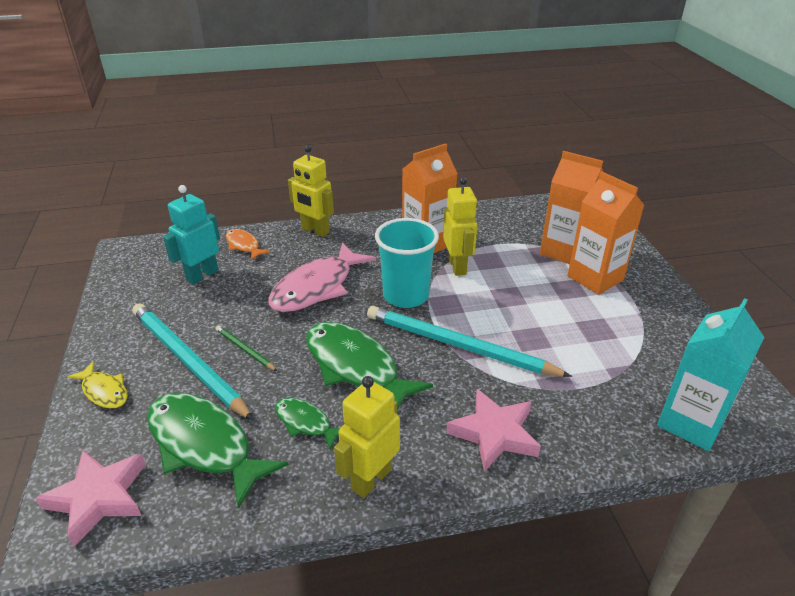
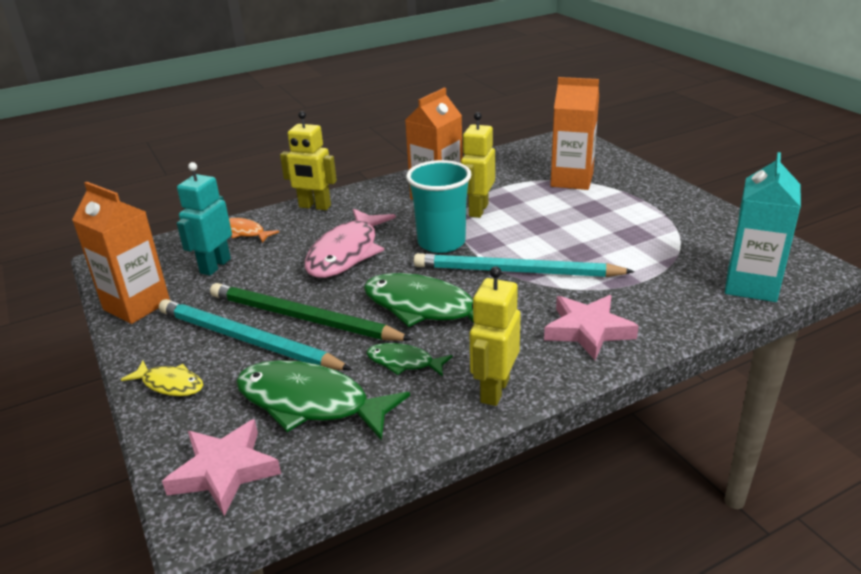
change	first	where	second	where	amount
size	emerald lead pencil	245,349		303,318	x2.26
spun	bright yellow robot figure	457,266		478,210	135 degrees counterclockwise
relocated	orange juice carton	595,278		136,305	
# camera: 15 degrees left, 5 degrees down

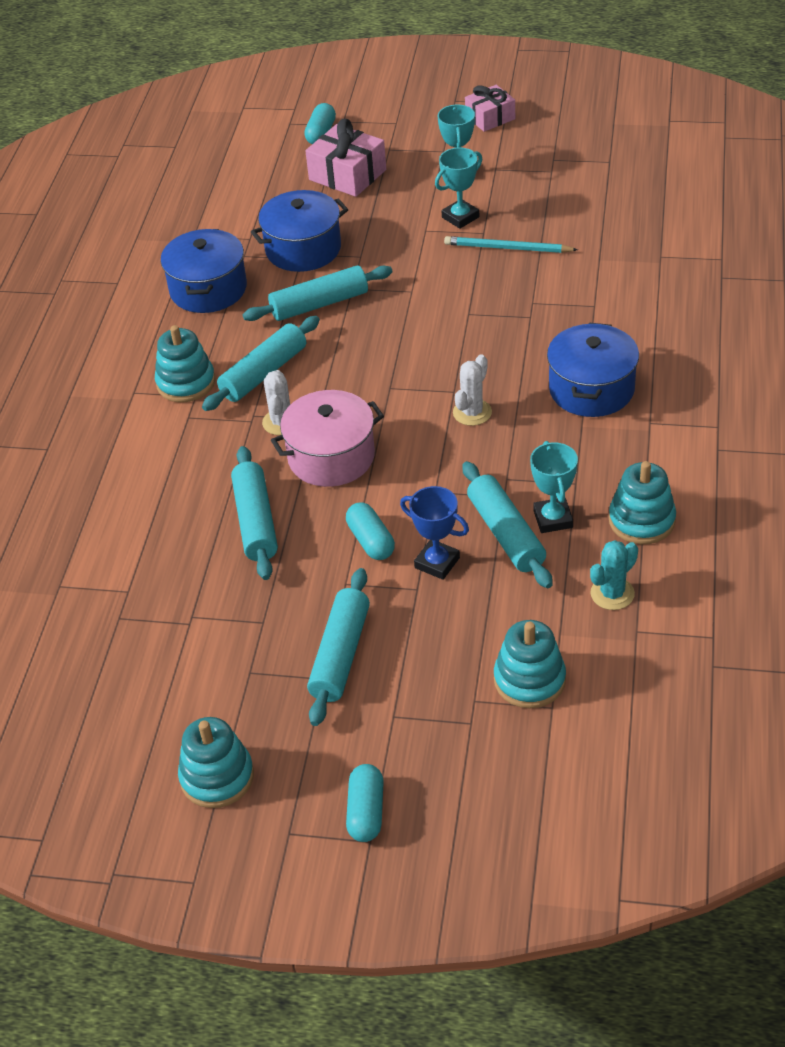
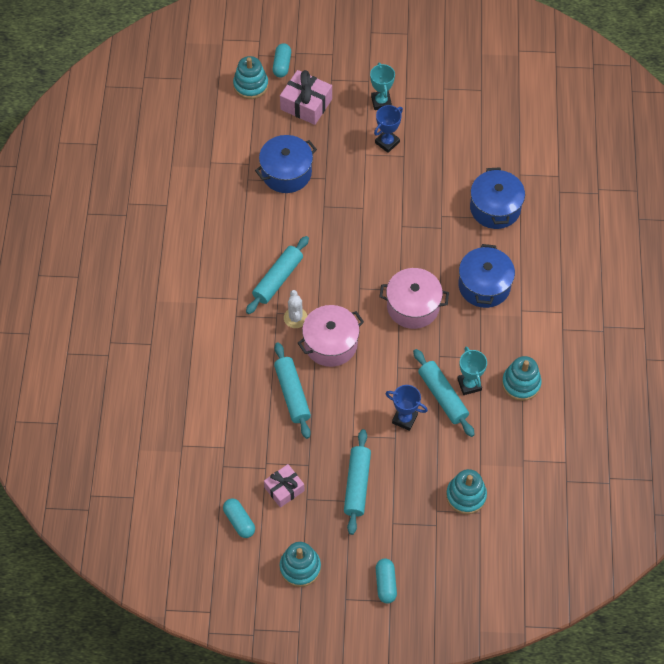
change	first	where	second	where	amount
relocated	turquoise ring stacker	186,383		251,85	
relocated	royal blue cooking pot	208,289		495,208	
missing	turquoise rolling pin	319,304			
relocated	turquoise pill	371,541		239,521	
colour	turquoise award cup	460,217	royal blue award cup	387,142	
missing	turquoise lead pencil	507,248			
exchanged	pure white saguaro cactus	472,412	pink cooking pot	413,306	
relocated	pink gift	490,117		284,489	
missing	turquoise saguaro cactus	612,593			
# camera: 10 degrees left, 15 degrees up

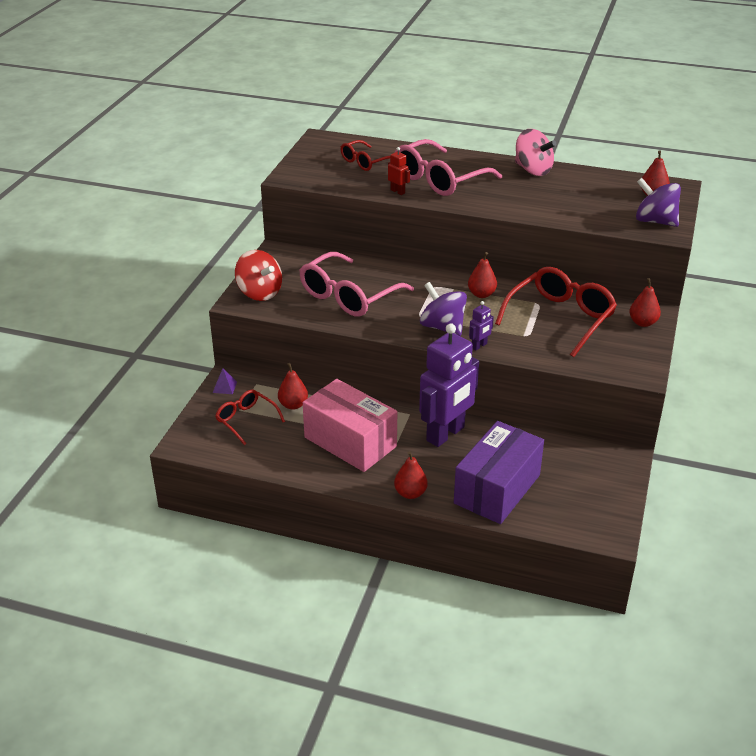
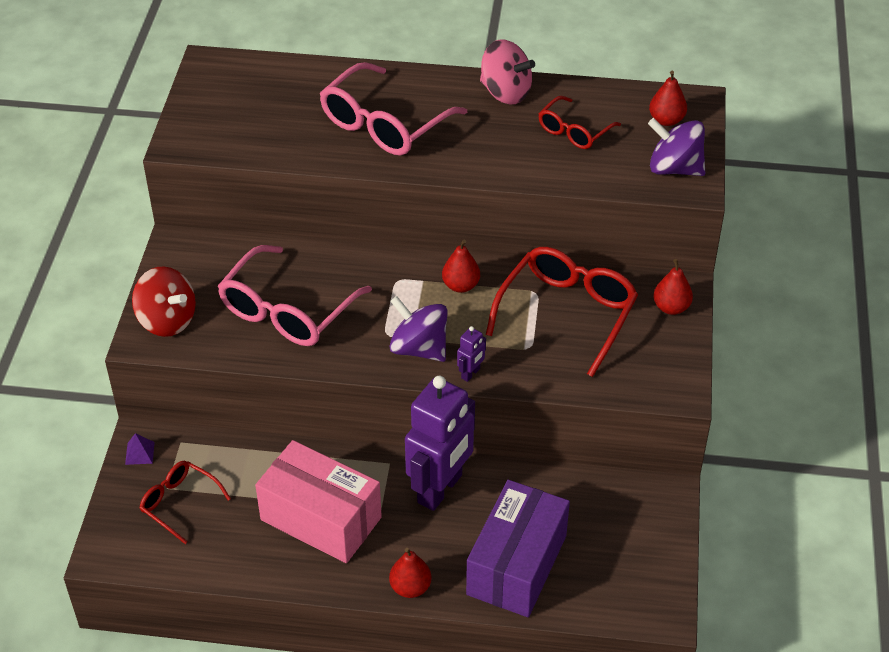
change	first	where	second	where	amount
missing	red toy pear	293,405			
relocated	red spectacles	365,162		574,131	
missing	red robot figure	398,191			
# camera: 10 degrees left, 10 degrees up

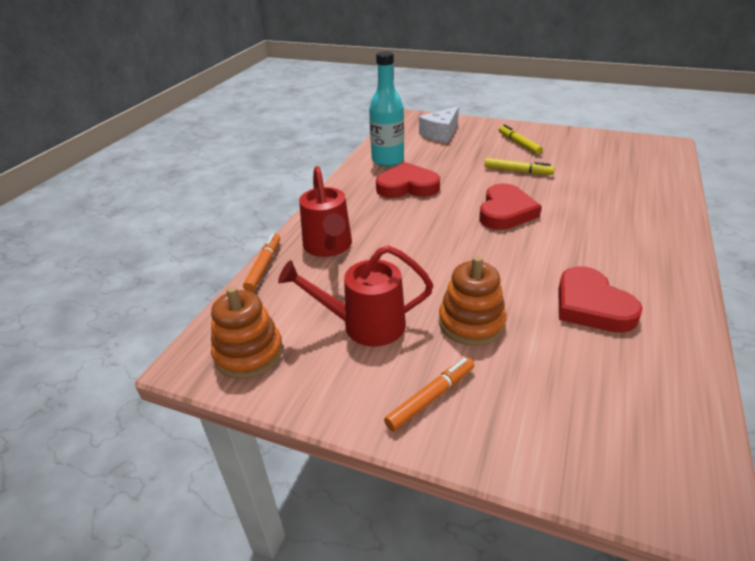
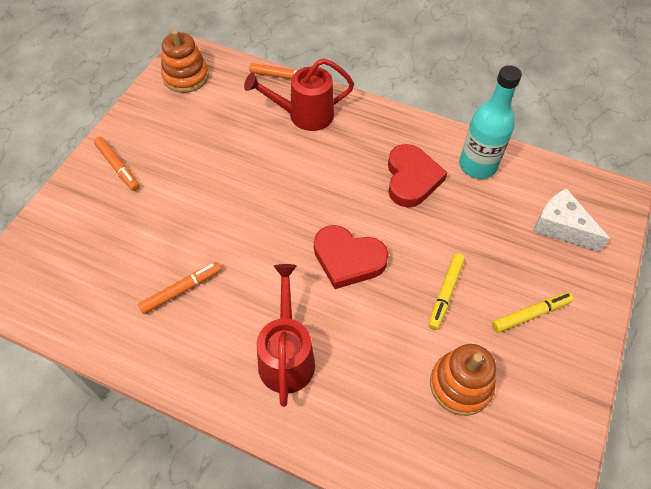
change	first	where	second	where	amount
relocated	red sprinkling can	364,325		286,355	
relocated	orange ring stacker	471,323		460,385	
exchanged	red heart shape	591,306	orange felt pen	181,290	
# camera: 90 degrees right, 20 degrees up

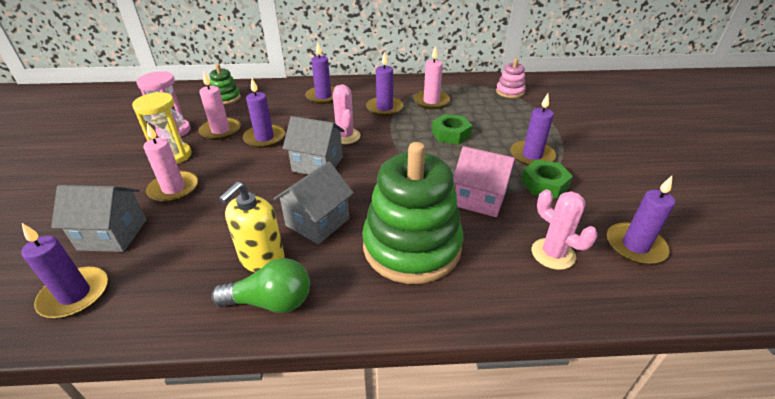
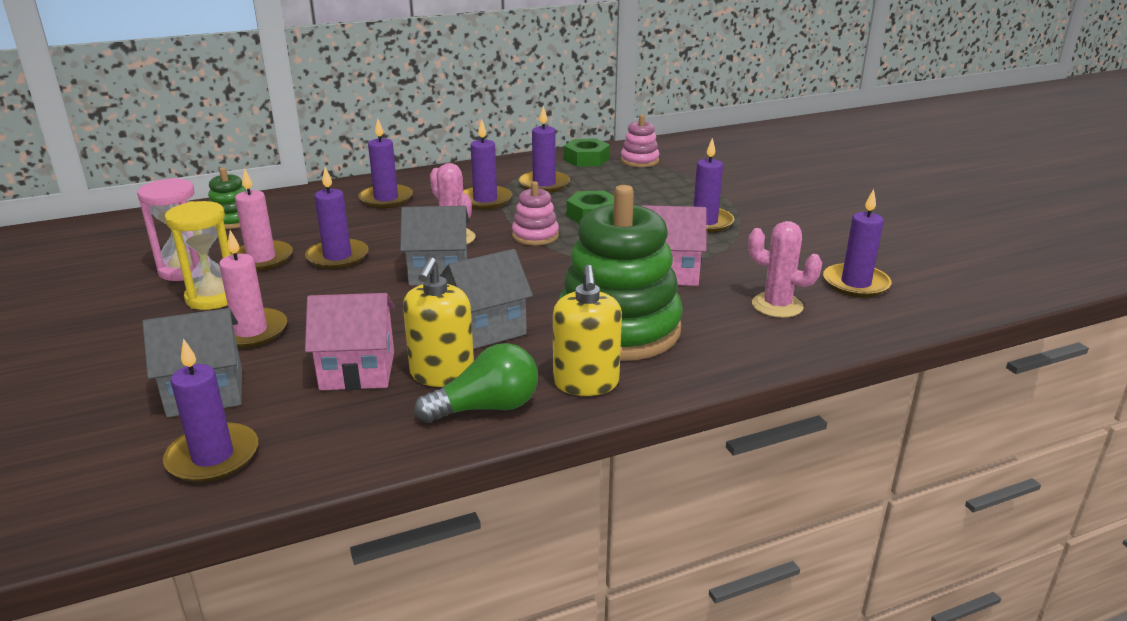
change	first	where	second	where	amount
spun	grey house	317,222		486,328	45 degrees clockwise
colour	pink candle	431,101	purple candle	544,184	
relocated	emerald hex nut	544,184		586,159	
appeared			pink house	357,370	
appeared			pink ring stacker	535,236	
appeared			bright yellow soap pump	586,383	
# camera: 20 degrees left, 10 degrees down

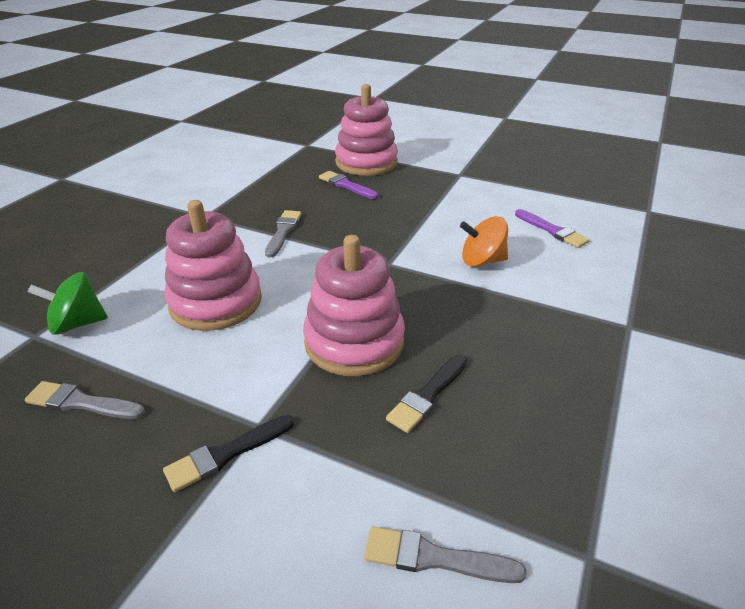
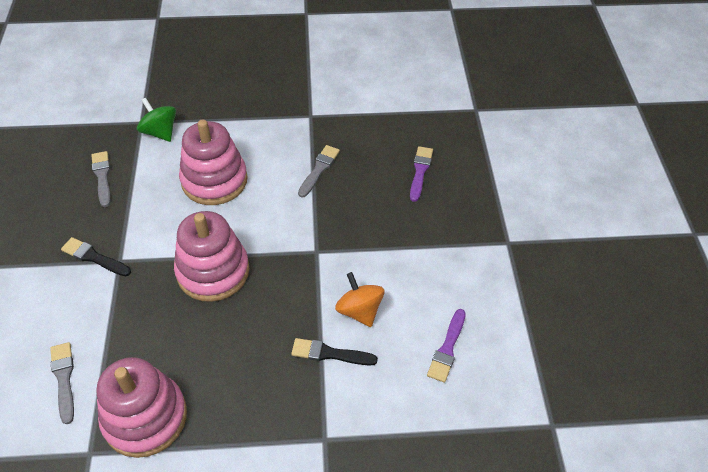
change	first	where	second	where	amount
spun	grey brush	283,232		319,169	45 degrees counterclockwise
relocated	pink ring stacker	366,163		145,417	
relocated	ebony brush	427,395		329,353	
# camera: 60 degrees right, 15 degrees up

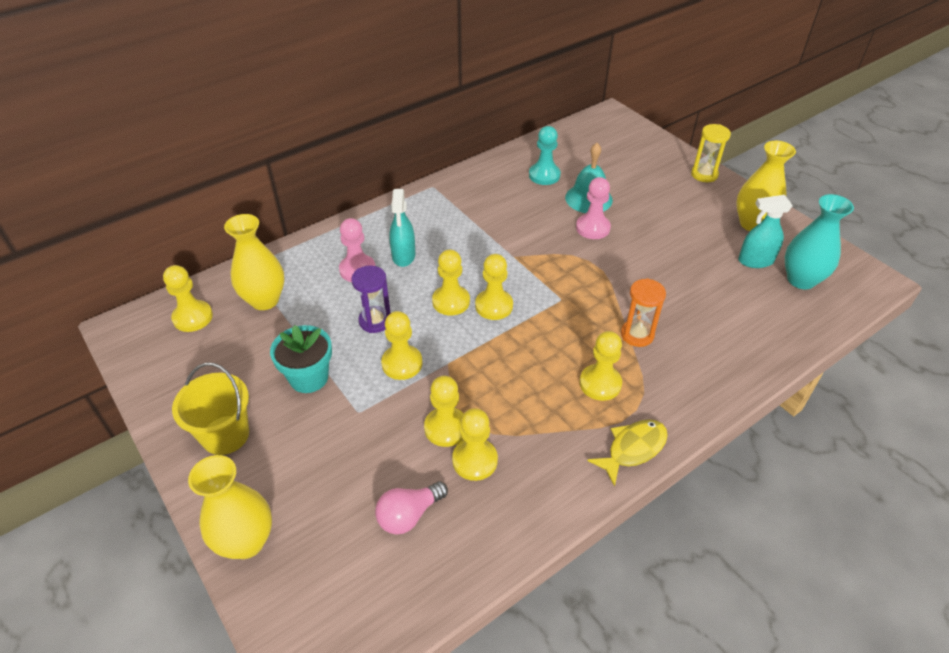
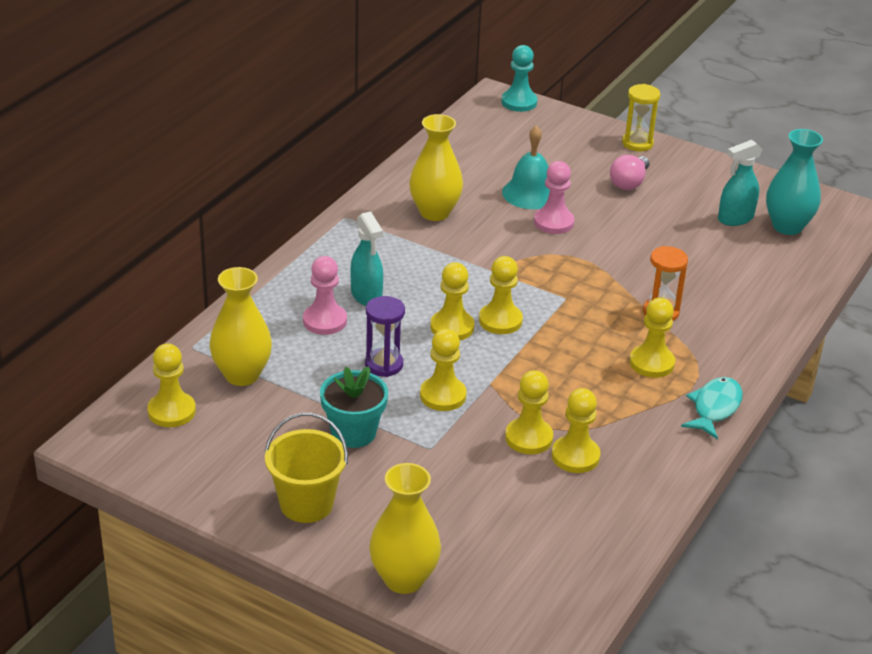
change	first	where	second	where	amount
relocated	pink lightbulb	409,515		629,183	
relocated	turquoise game pawn	544,175		519,102	
colour	bright yellow fish	633,449	turquoise fish	714,408	
relocated	bright yellow tall vase	752,224		434,212	
# camera: 25 degrees left, 10 degrees down

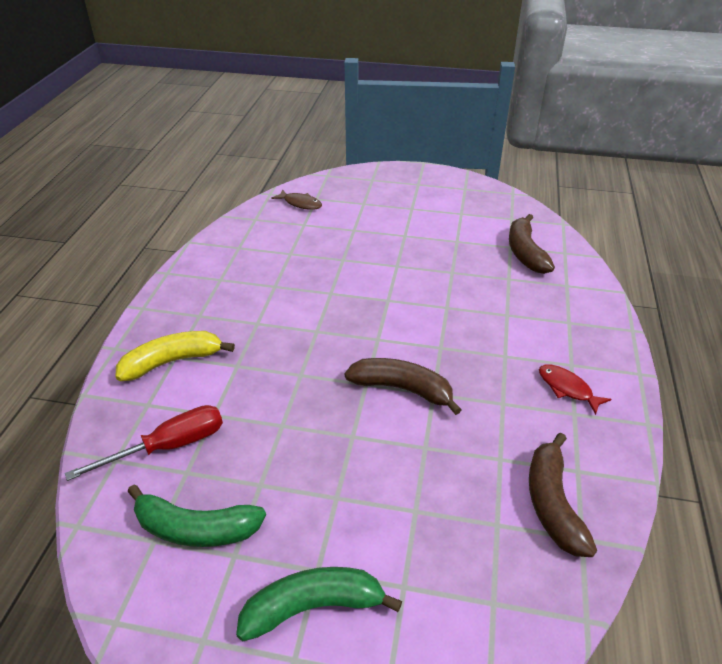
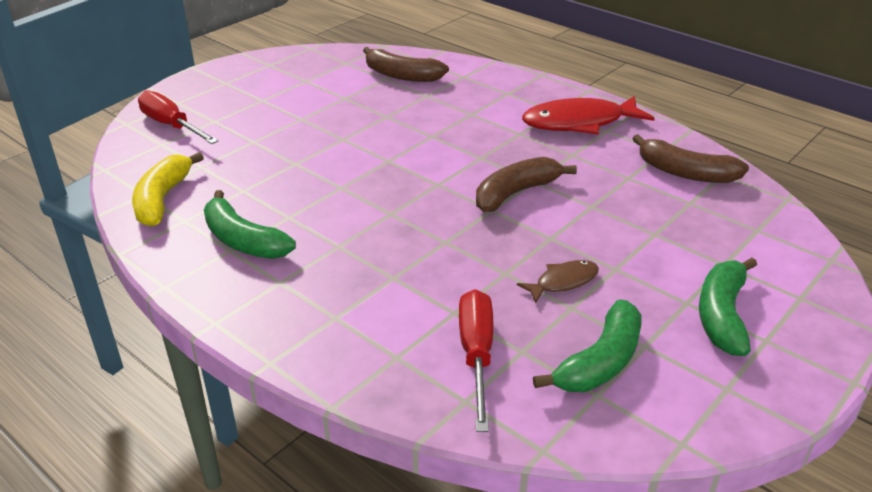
change	first	where	second	where	amount
relocated	bright yellow banana	172,361		163,199	
relocated	brown fish	300,203		563,282	
size	red fish	567,388		579,123	x1.95
appeared			red flat screwdriver	171,126	
appeared			emerald banana	243,240	
# camera: 60 degrees left, 5 degrees down

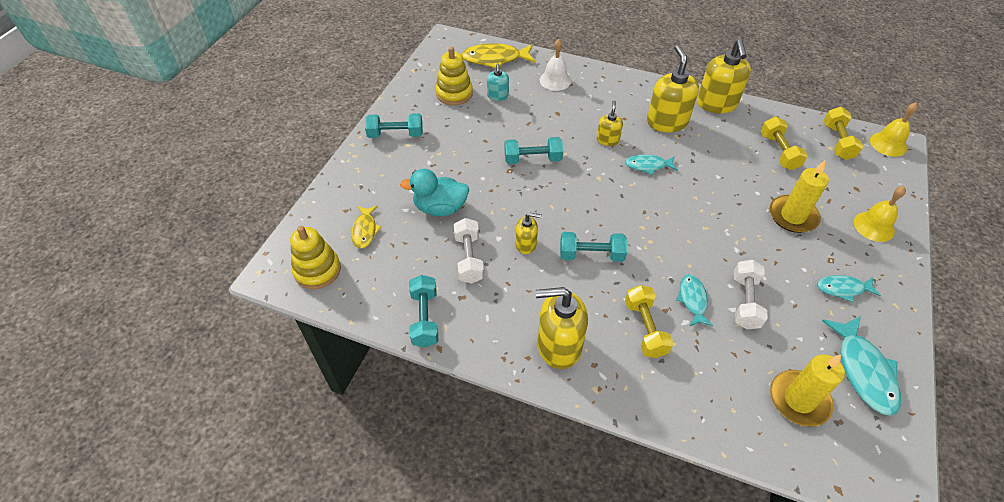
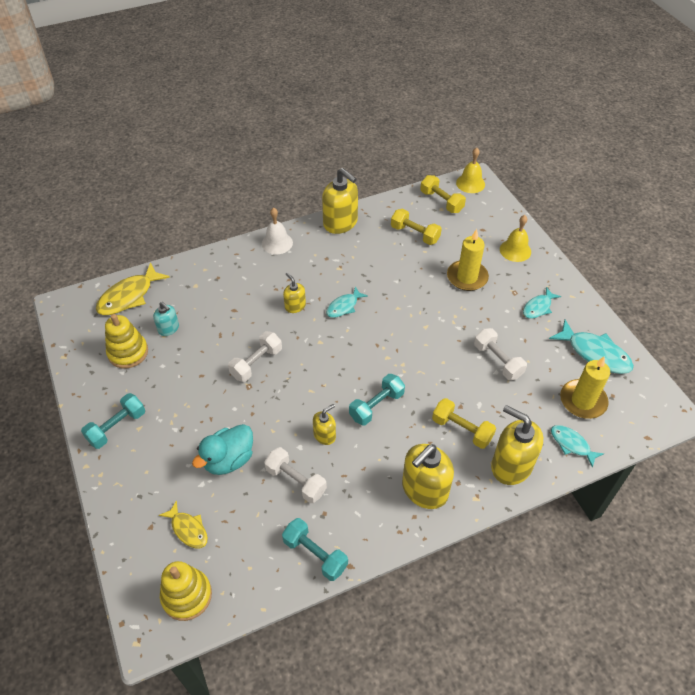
change	first	where	second	where	amount
colour	turquoise dumbbell	533,159	pure white dumbbell	256,363	
relocated	pure white hand bell	555,80		277,243	
relocated	bright yellow soap pump	667,122		511,465	
relocated	turquoise fish	692,300		571,444	
# camera: 45 degrees left, 0 degrees up

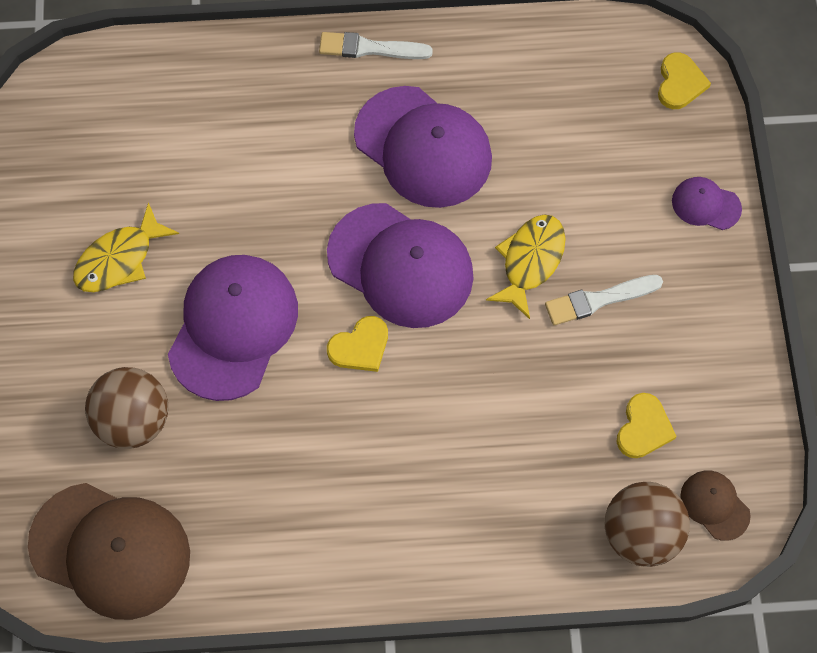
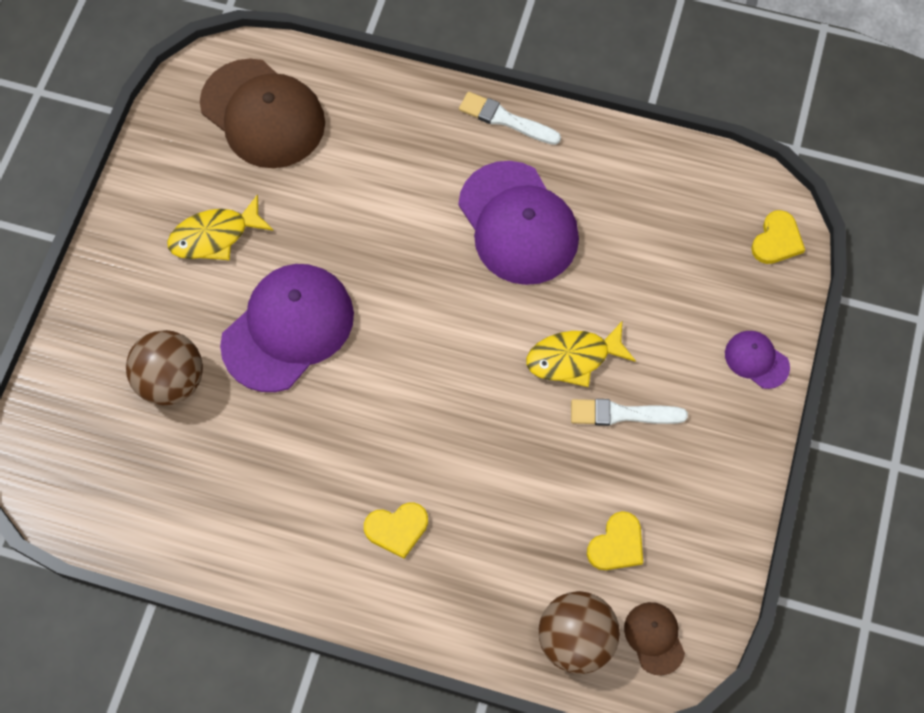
change	first	where	second	where	amount
relocated	brown peaked cap	110,550		263,114	
missing	purple peaked cap	400,266			
relocated	bright yellow heart shape	360,346		397,529	
spun	bright yellow fish	530,261		573,358	150 degrees counterclockwise
# camera: 20 degrees right, 0 degrees up

